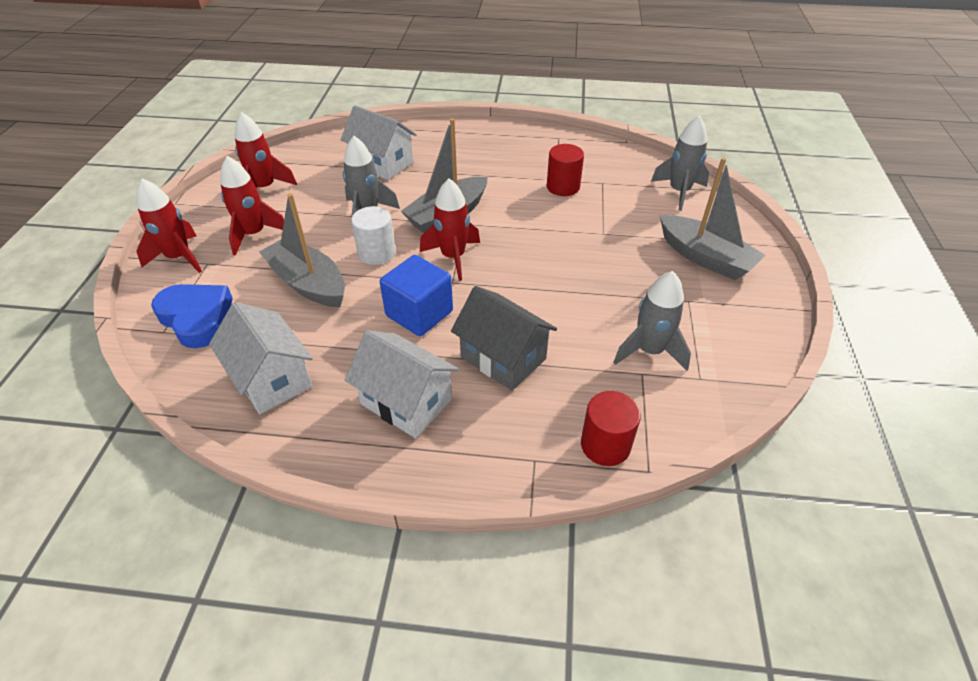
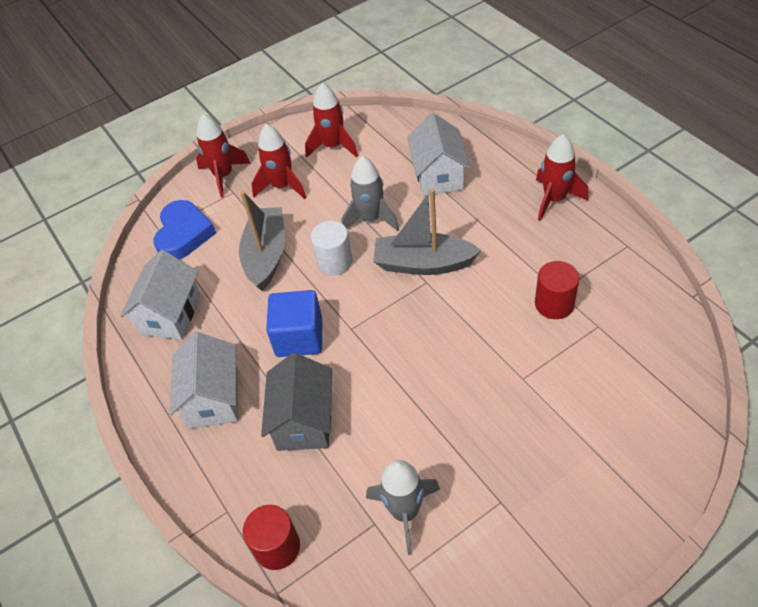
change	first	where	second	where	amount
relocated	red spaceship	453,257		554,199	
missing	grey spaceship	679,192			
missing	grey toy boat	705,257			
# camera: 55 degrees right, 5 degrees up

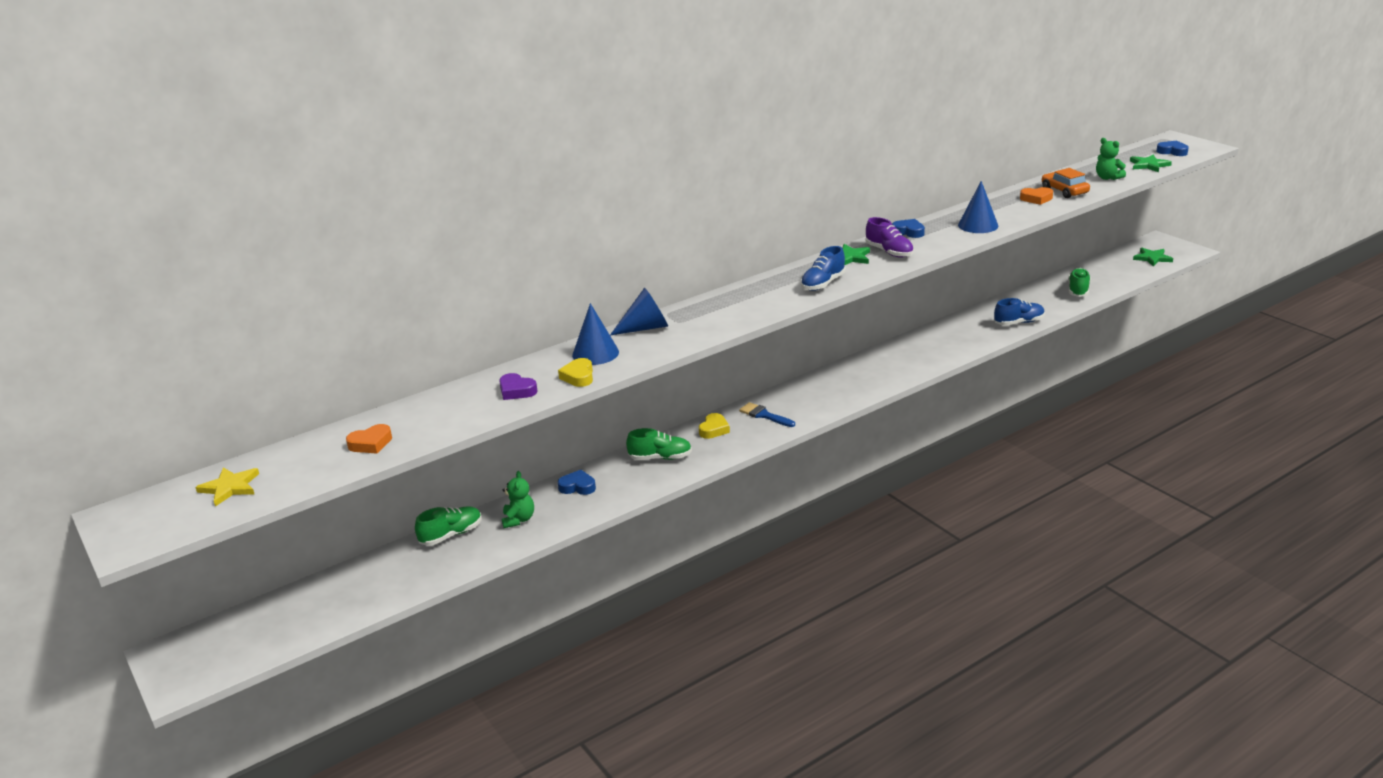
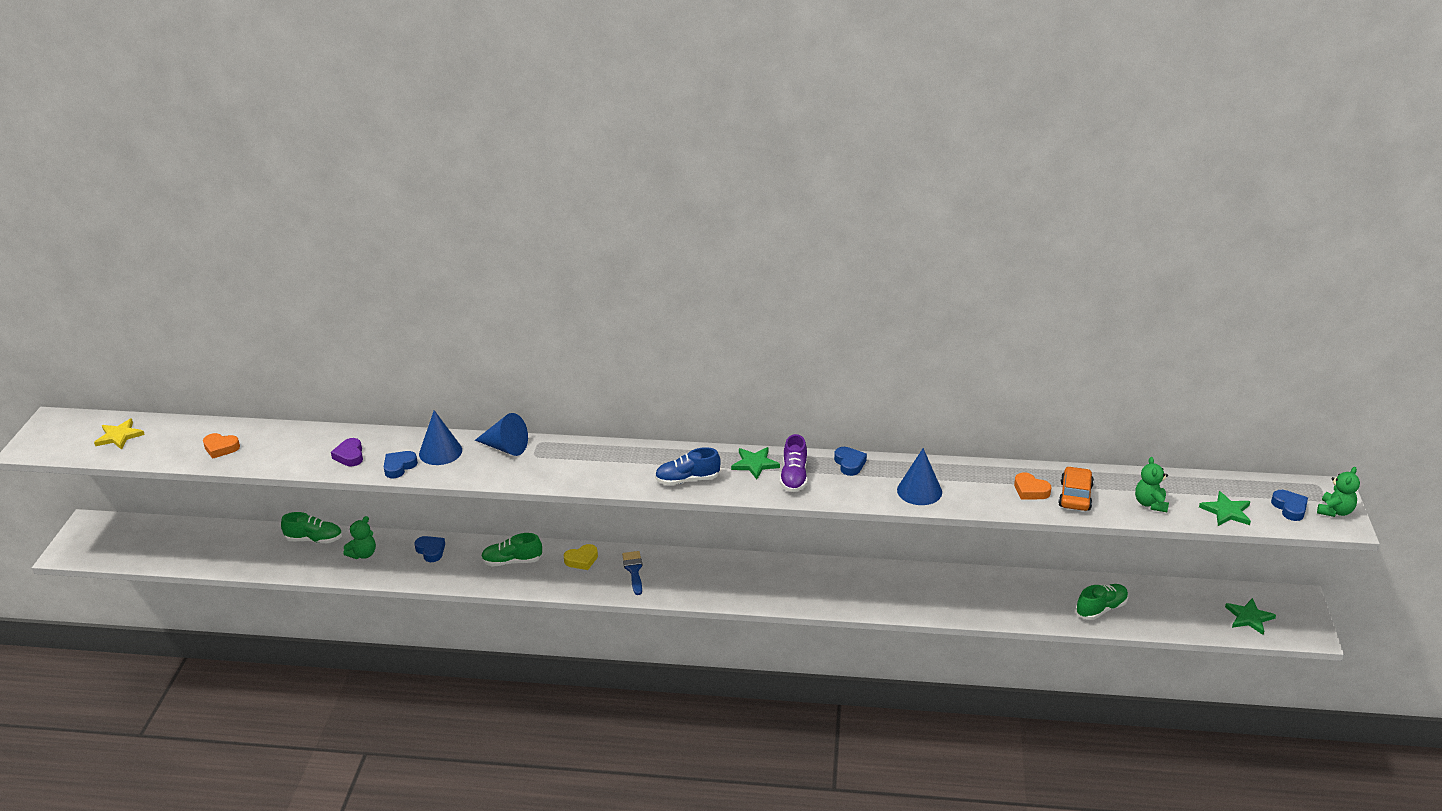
change	first	where	second	where	amount
colour	bright yellow heart shape	578,376	royal blue heart shape	399,467	
spun	emerald lace-up shoe	660,458		512,561	135 degrees clockwise
missing	royal blue lace-up shoe	1018,323			
appeared			emerald teddy	1334,511	
# camera: 40 degrees right, 5 degrees up

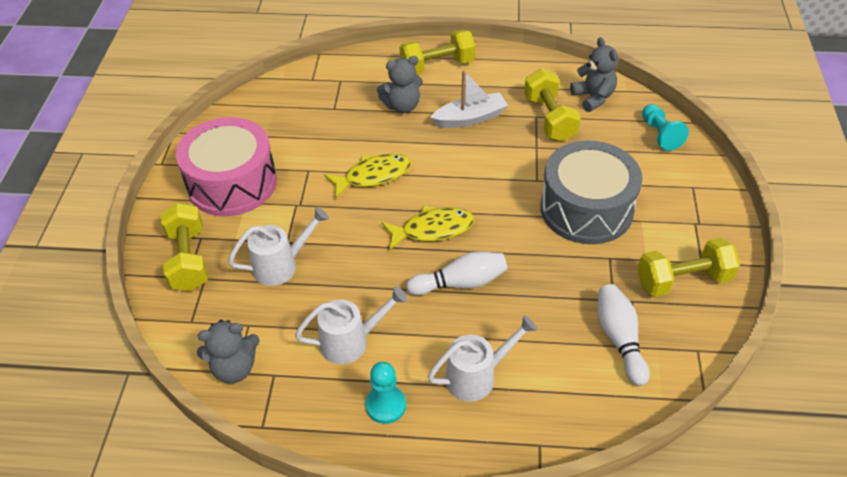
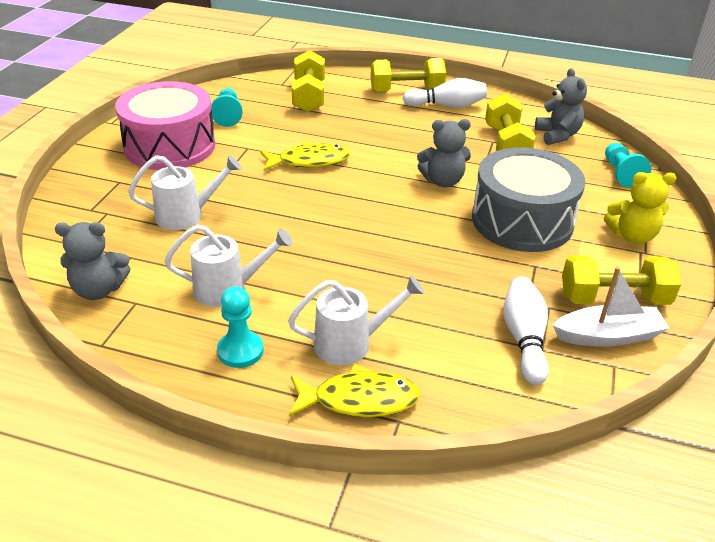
change	first	where	second	where	amount
relocated	bright yellow dumbbell	188,259		308,97	
relocated	grey teddy	402,106		443,181	
relocated	bright yellow fish	433,229		359,400	
relocated	pure white bowling pin	460,283		447,106	
relocated	pure white toy boat	470,118		608,336	
appeared			turquoise game pawn	228,115	
appeared			bright yellow teddy	632,236	
# camera: 10 degrees right, 10 degrees down

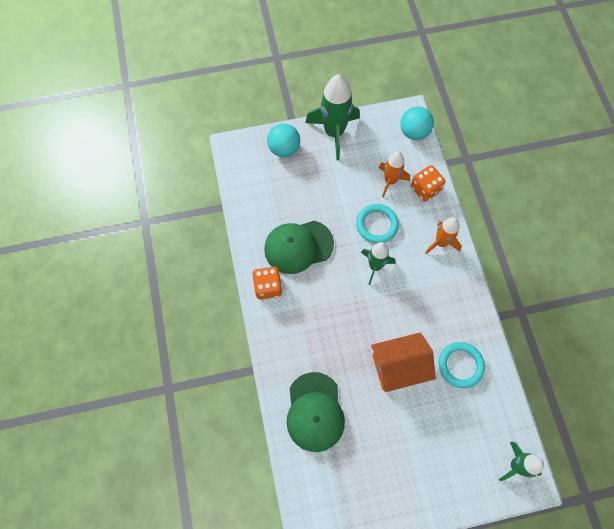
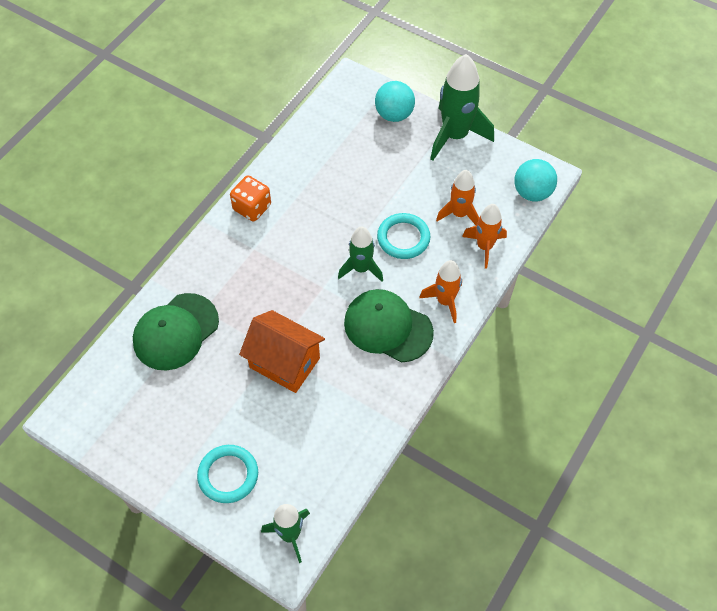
change	first	where	second	where	amount
relocated	emerald peaked cap	298,246		387,327	
exchanged	orange game die	425,189	orange spaceship	484,247	
relocated	turquoise hoop	460,365		228,475	
# camera: 45 degrees right, 10 degrees down

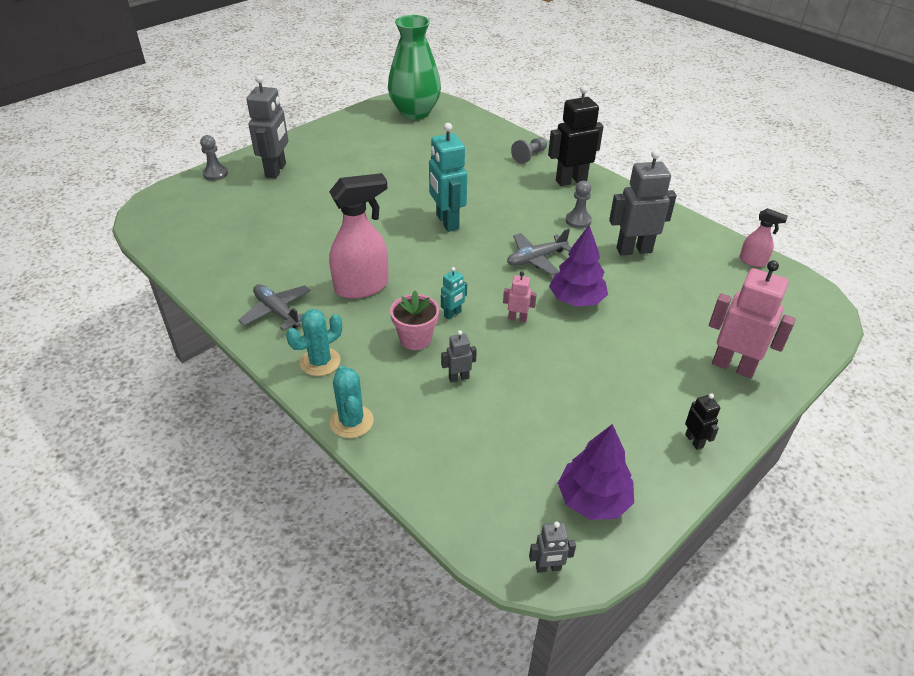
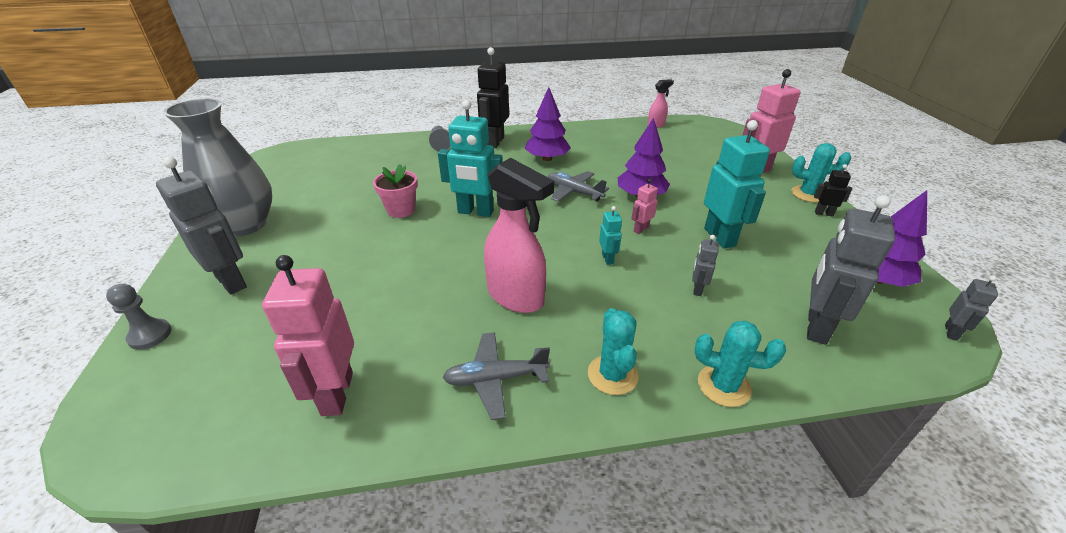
change	first	where	second	where	amount
spun	pink spray cleaner	362,287		516,297	120 degrees clockwise
missing	emerald tall vase	415,112			
relocated	pink potted plant	415,339		401,210	
spun	grey aeroplane	536,259		574,192	120 degrees clockwise
exchanged	grey game pawn	578,221	purple tree	547,158	
relocated	grey robot figure	634,250		816,327	
appeared			grey tall vase	245,225	
appeared			pink robot figure	336,393	
appeared			turquoise robot figure	720,237	
appeared			turquoise saguaro cactus	808,194	
# camera: 55 degrees left, 5 degrees down

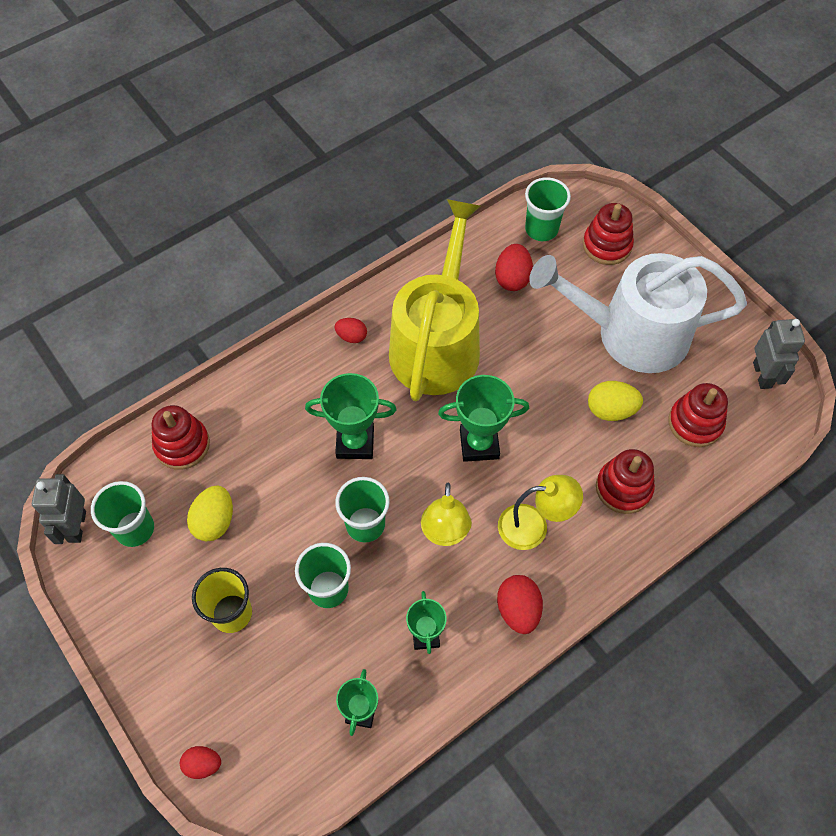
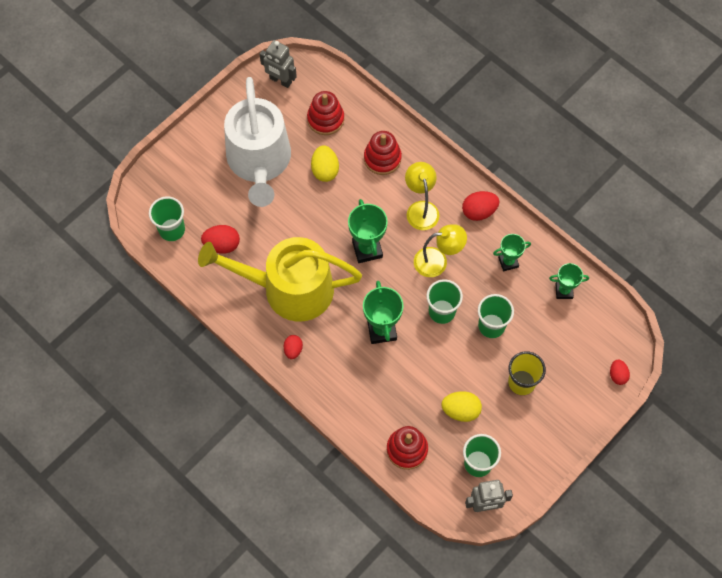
change	first	where	second	where	amount
missing	red ring stacker	607,245			
spun	grey robot figure	762,375		280,80	135 degrees counterclockwise
# camera: 100 degrees left, 5 degrees up

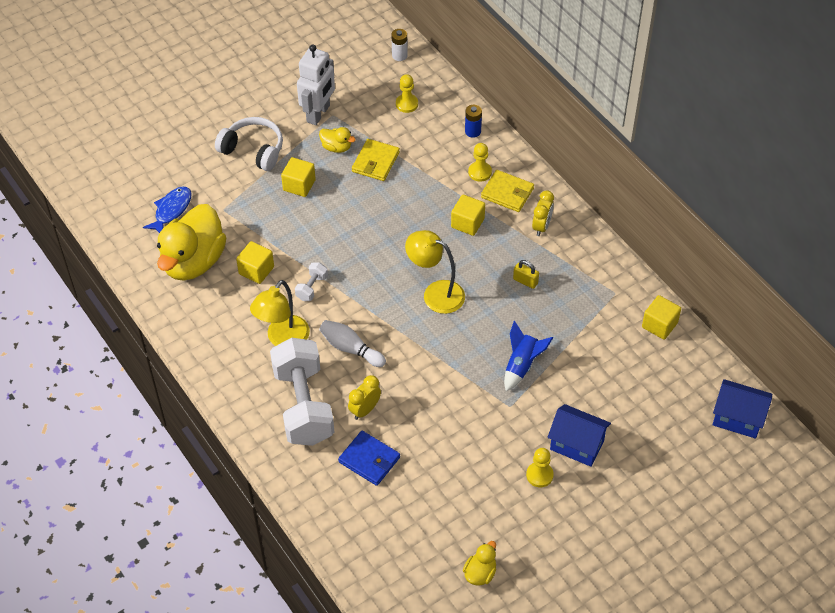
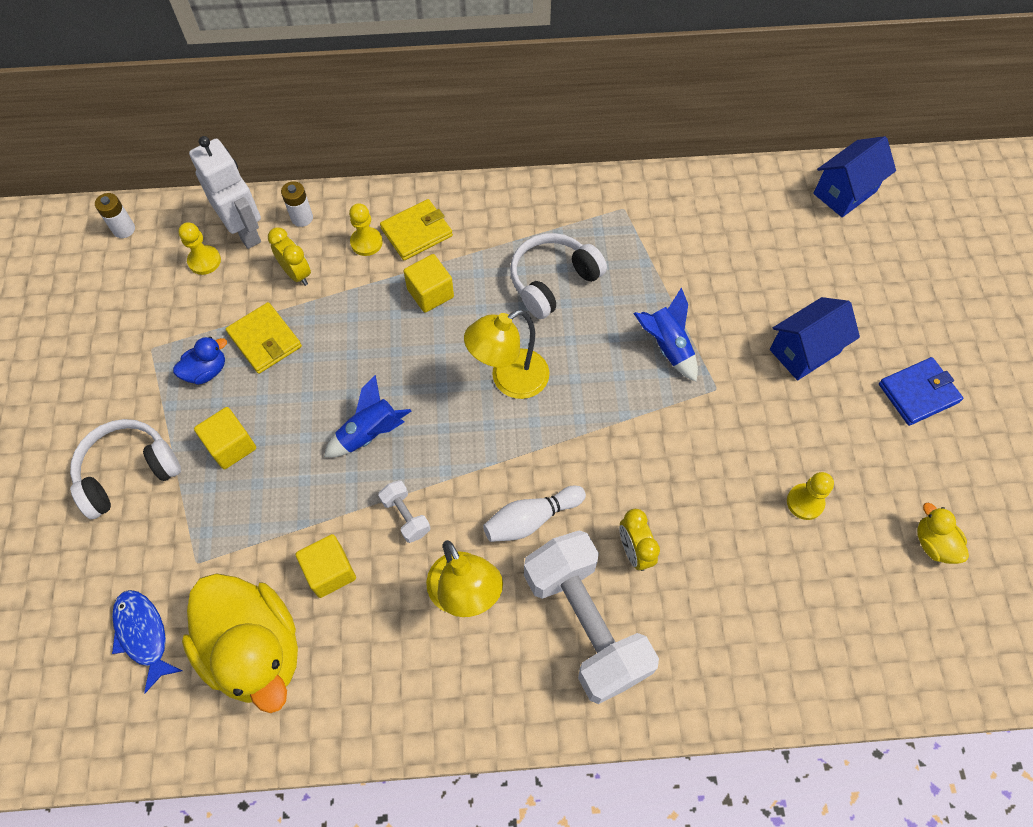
change	first	where	second	where	amount
spun	pure white dumbbell	303,405		585,624	45 degrees clockwise
relocated	pure white robot figure	318,114		245,231	
colour	bright yellow rubber duck	336,147	royal blue rubber duck	206,371	
relocated	royal blue card wallet	369,460		918,393	
colour	royal blue AA battery	473,131	pure white AA battery	302,218	
exchanged	bright yellow padlock	525,281	pure white headphones	553,281	
relocated	bright yellow game pawn	539,475		805,502	
relocated	bright yellow bedside clock	541,226		296,274	
missing	bright yellow cube	659,325			
appeared			royal blue spaceship	370,434	
# camera: 60 degrees left, 10 degrees up

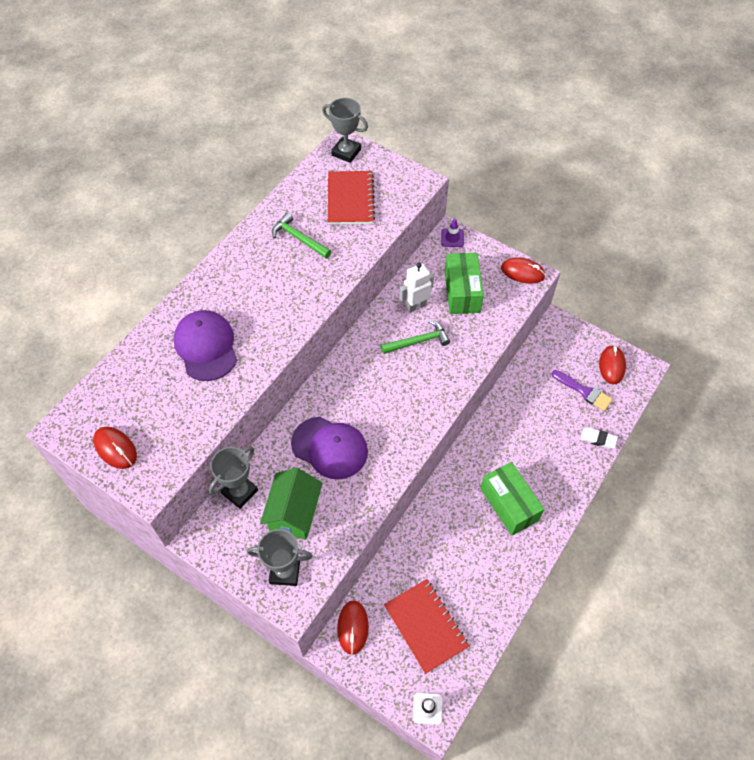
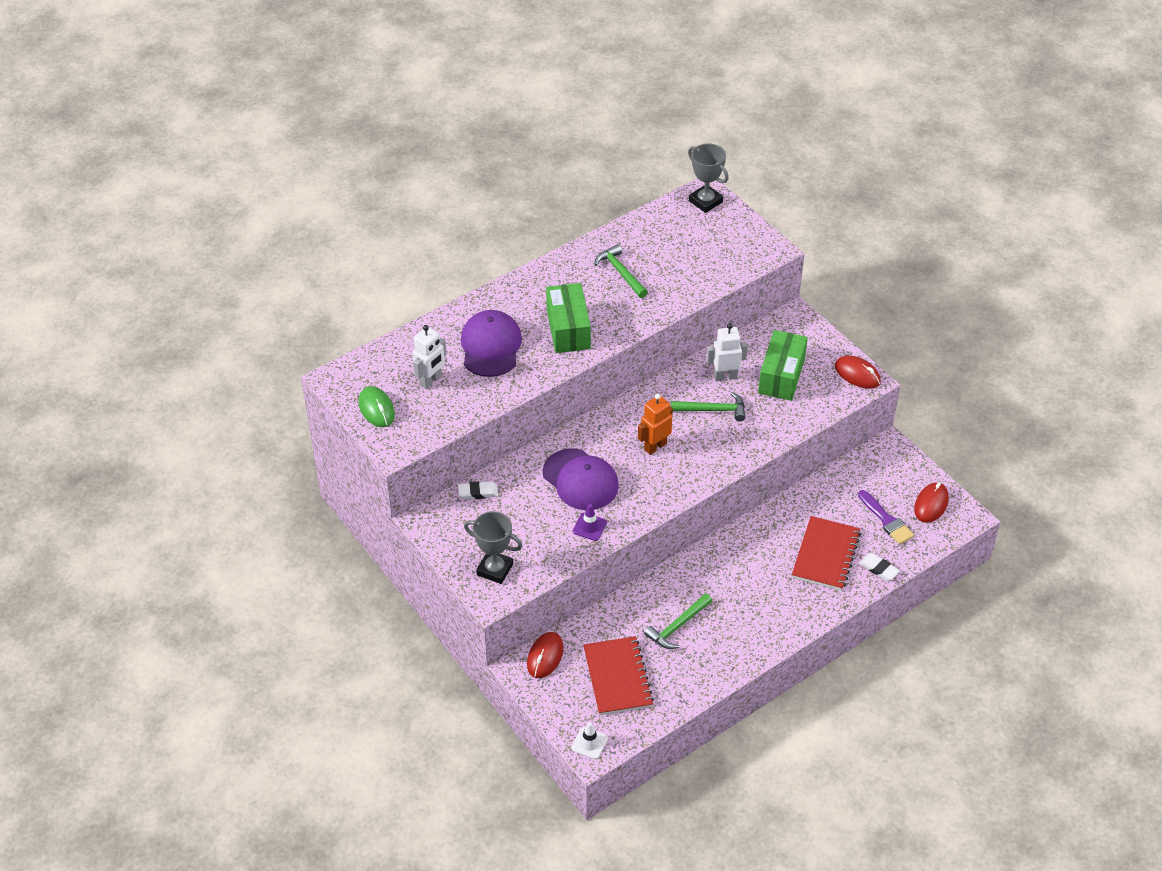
change	first	where	second	where	amount
colour	red computer mouse	115,448	emerald computer mouse	376,409	
exchanged	grey award cup	239,492	pure white gum eraser	478,492	
missing	emerald house	294,513			
relocated	red notebook	350,199		826,555	
relocated	purple safety cone	452,238		589,527	
relocated	emerald package	509,504		568,329	
appeared			pure white robot figure	431,381	
appeared			orange robot figure	655,446	
appeared			emerald hammer	677,626	
# camera: 20 degrees right, 10 degrees down

